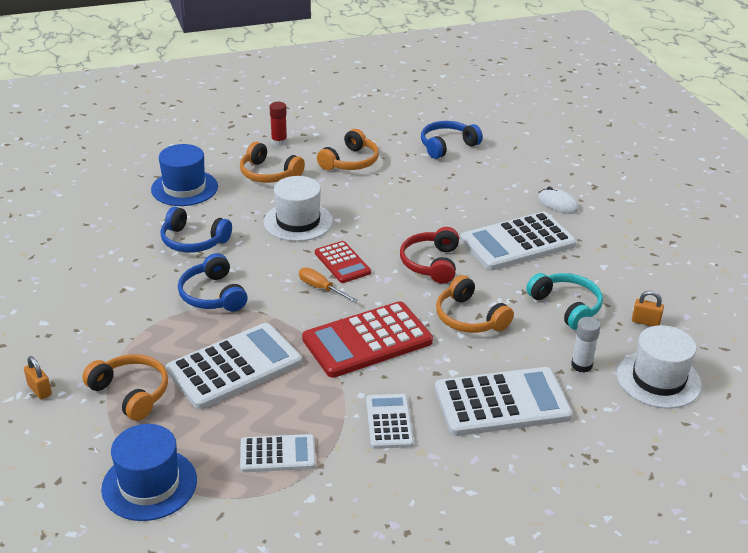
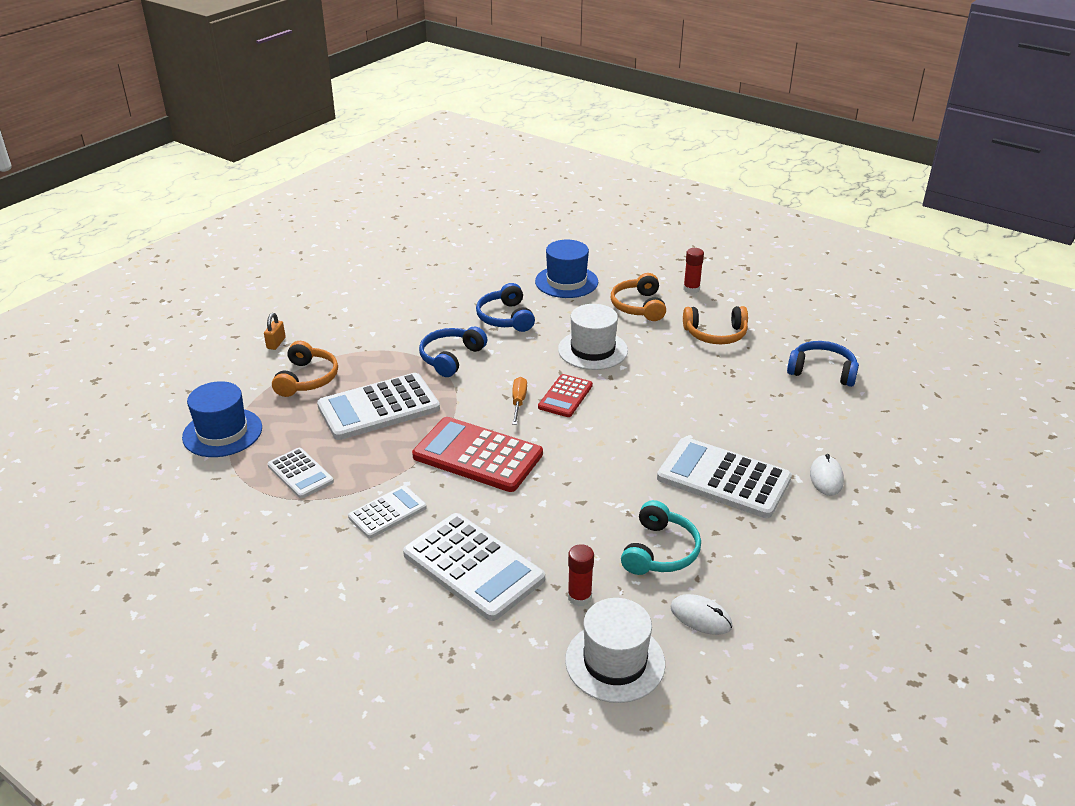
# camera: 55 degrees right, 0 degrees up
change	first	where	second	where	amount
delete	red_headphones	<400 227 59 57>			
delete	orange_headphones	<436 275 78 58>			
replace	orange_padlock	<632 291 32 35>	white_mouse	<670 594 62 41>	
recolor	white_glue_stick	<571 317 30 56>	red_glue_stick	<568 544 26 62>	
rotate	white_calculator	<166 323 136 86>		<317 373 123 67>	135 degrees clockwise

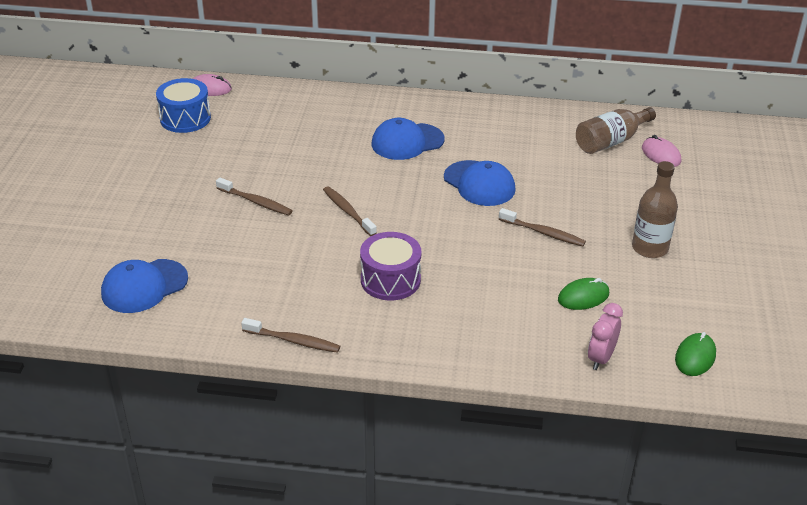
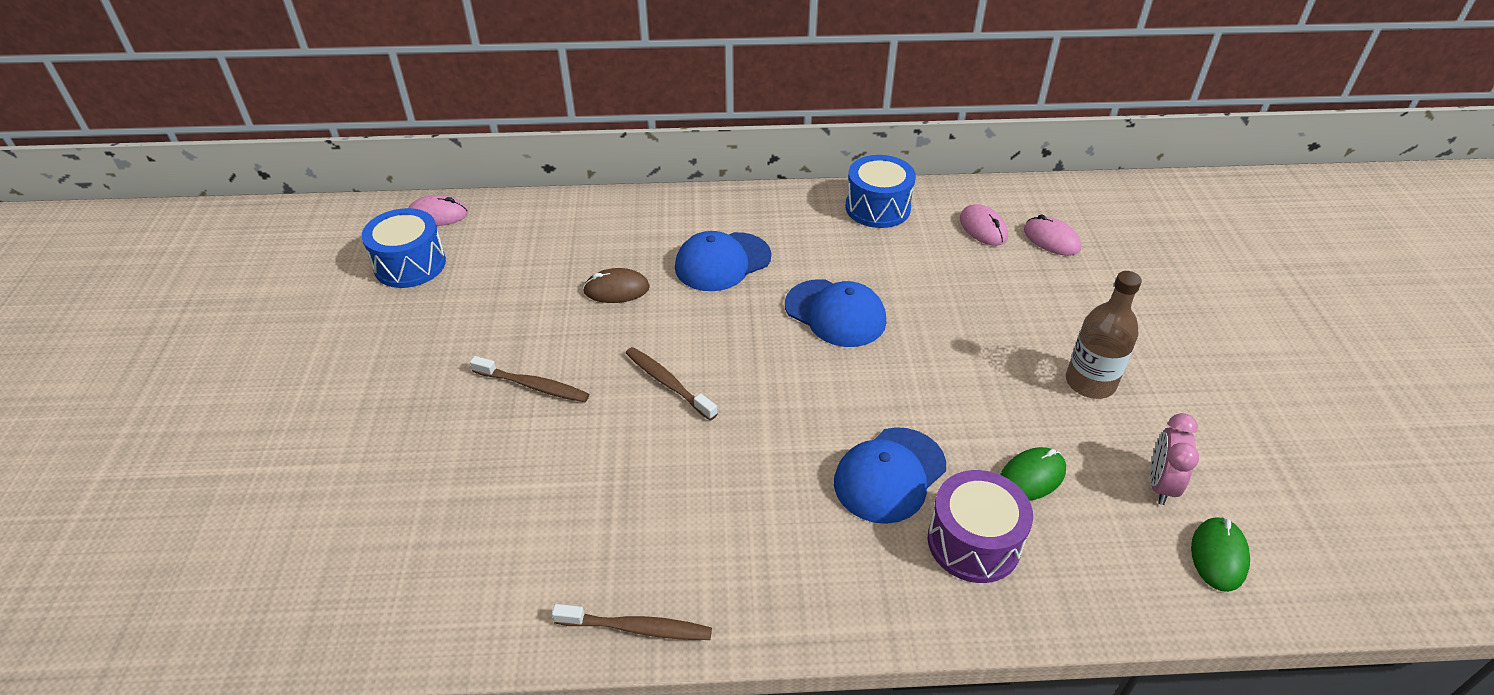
# camera: 10 degrees left, 5 degrees up
change	first	where	second	where	amount
delete	brown_toothbrush	<499 208 87 38>			
insert			brown_mouse	<583 268 67 35>	
insert			blue_drum	<846 155 70 73>	
move	blue_cap	<101 259 87 54>		<834 427 112 97>	
move	purple_drum	<360 232 61 68>		<928 470 105 113>	
move	pink_clock	<588 303 35 67>		<1150 413 49 92>	
replace	brown_bottle	<576 107 80 47>	pink_mouse	<960 204 48 42>	

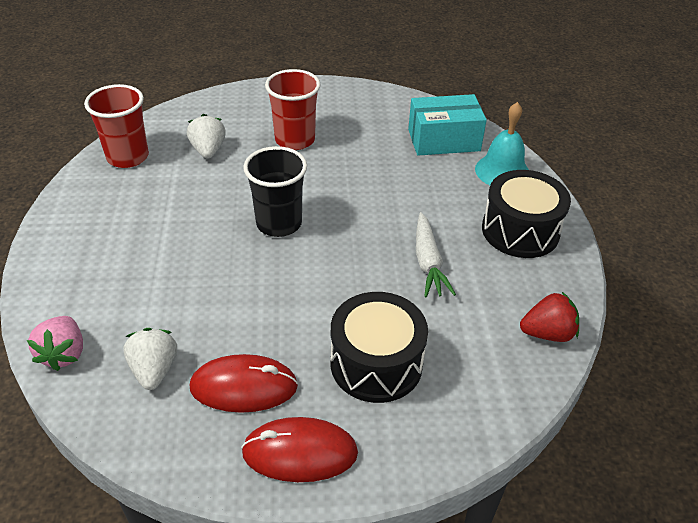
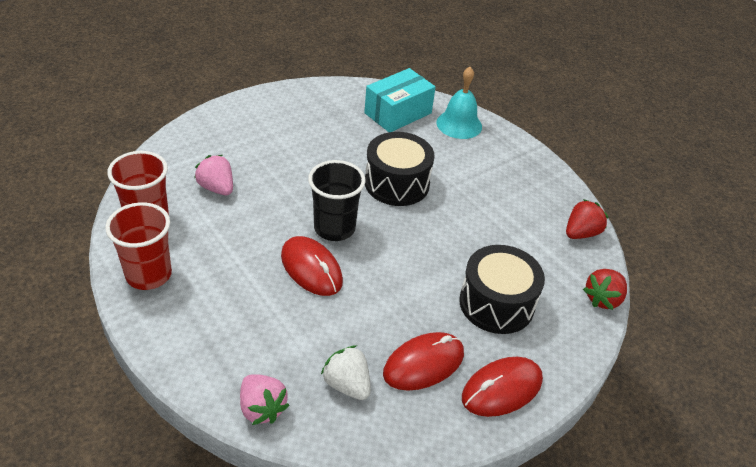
# camera: 35 degrees left, 0 degrees up
change	first	where	second	where	amount
delete	white_carrot	<416 212 40 85>			
insert			red_mouse	<281 236 62 60>	
insert			red_strawberry	<583 269 44 41>	
move	red_cup	<265 69 56 81>		<105 202 67 88>	
move	black_drum	<482 170 89 88>		<365 132 70 74>	
recolor	white_strawberry	<187 114 39 45>	pink_strawberry	<194 155 39 40>	

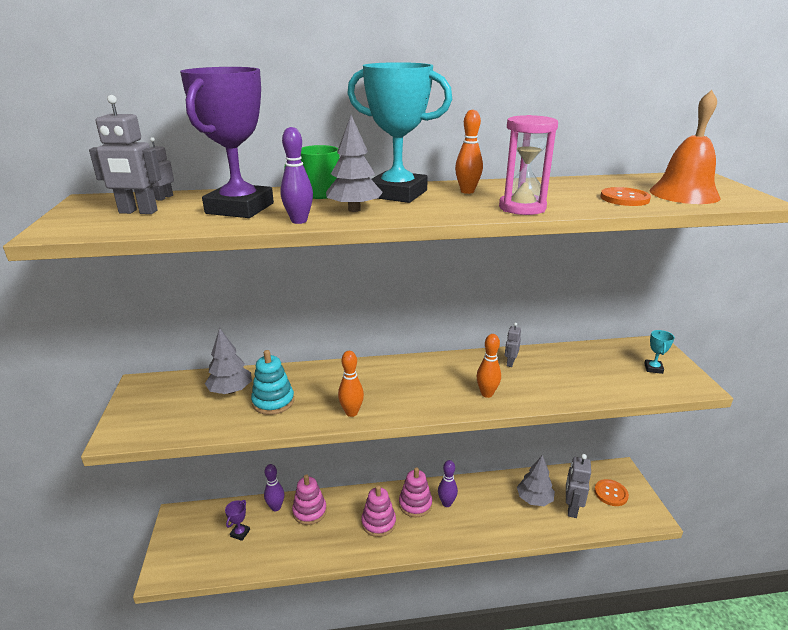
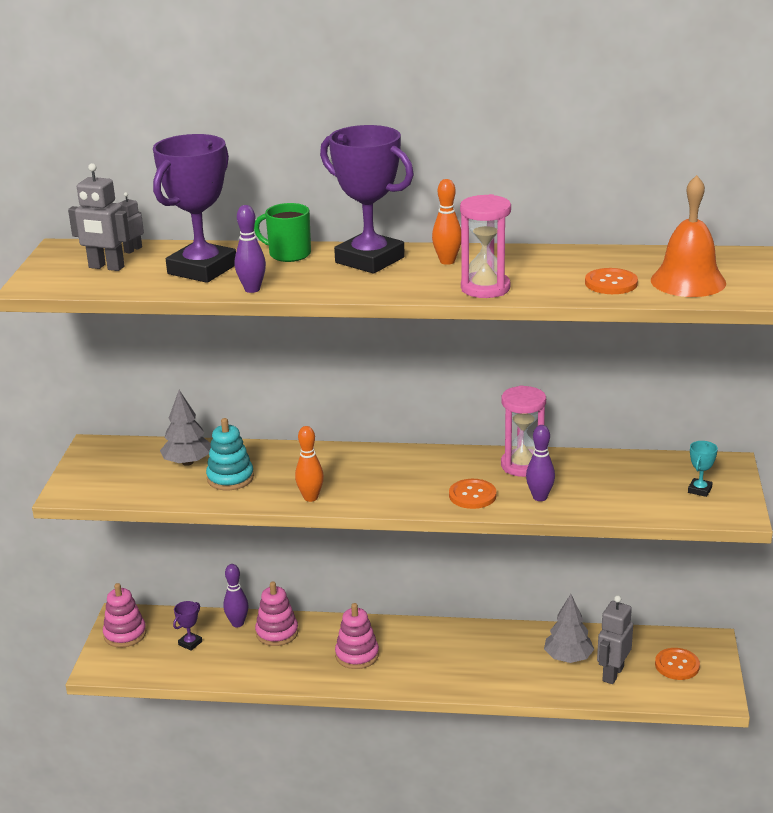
# camera: 15 degrees right, 0 degrees up
change	first	where	second	where	amount
delete	grey_tree	<326 115 57 97>			
move	pink_stacking_toy	<399 467 33 50>		<103 583 43 65>	
move	purple_bowling_pin	<438 460 20 47>		<526 425 29 76>	
replace	orange_bowling_pin	<477 334 24 64>	orange_button	<449 479 48 30>	
replace	grey_robot	<505 323 16 44>	pink_hourglass	<501 385 45 92>	
recolor	turquoise_trophy	<347 62 105 141>	purple_trophy	<320 125 94 148>	

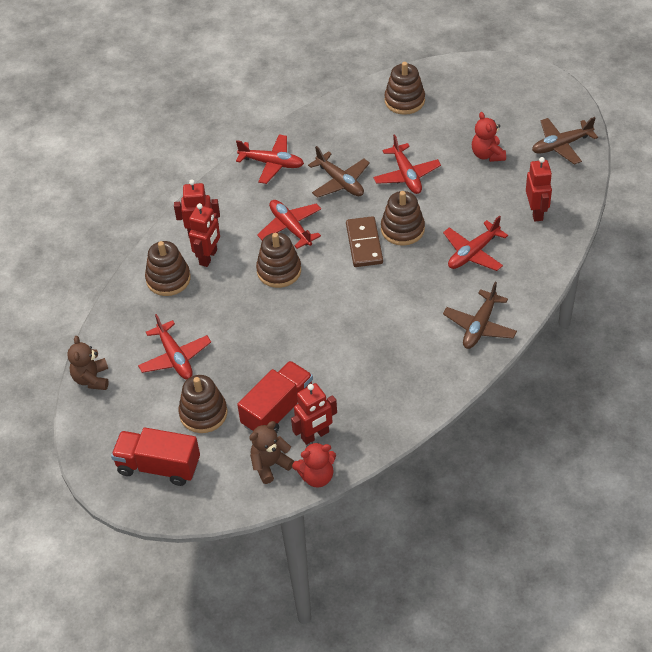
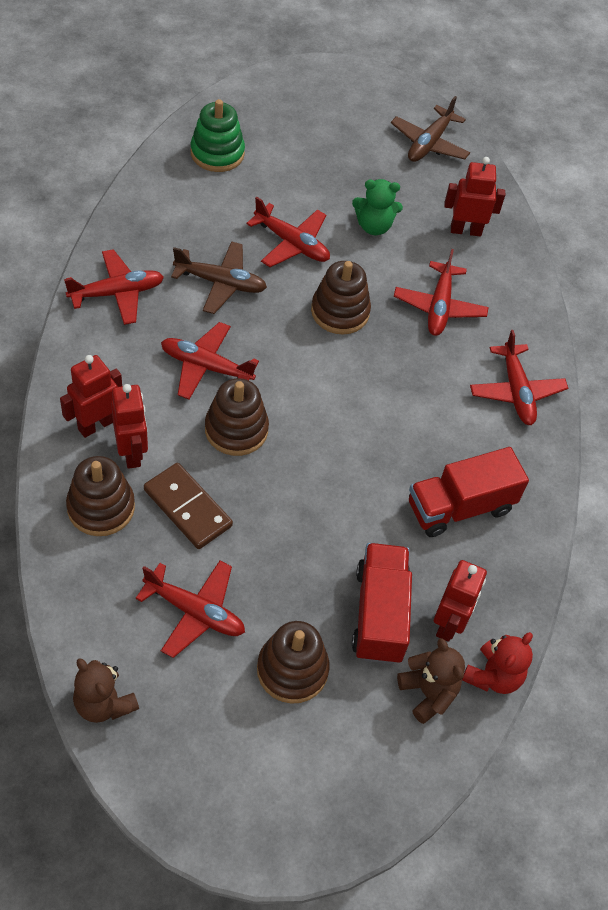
# camera: 45 degrees left, 5 degrees up
change	first	where	second	where	amount
delete	red_teddy_bear	<472 112 34 50>			
insert			green_teddy_bear	<352 179 51 56>	
move	red_truck	<111 428 89 58>		<409 447 120 90>	
move	brown_domino	<346 216 37 51>		<144 463 89 86>	
recolor	brown_stacking_toy	<384 62 41 53>	green_stacking_toy	<190 99 55 73>	
recolor	brown_plane	<443 282 74 67>	red_plane	<470 330 98 95>	
rotate	brown_teddy_bear	<249 421 46 63>		<397 638 68 86>	135 degrees clockwise
rotate	red_robot	<526 157 26 65>		<444 157 61 79>	45 degrees counterclockwise

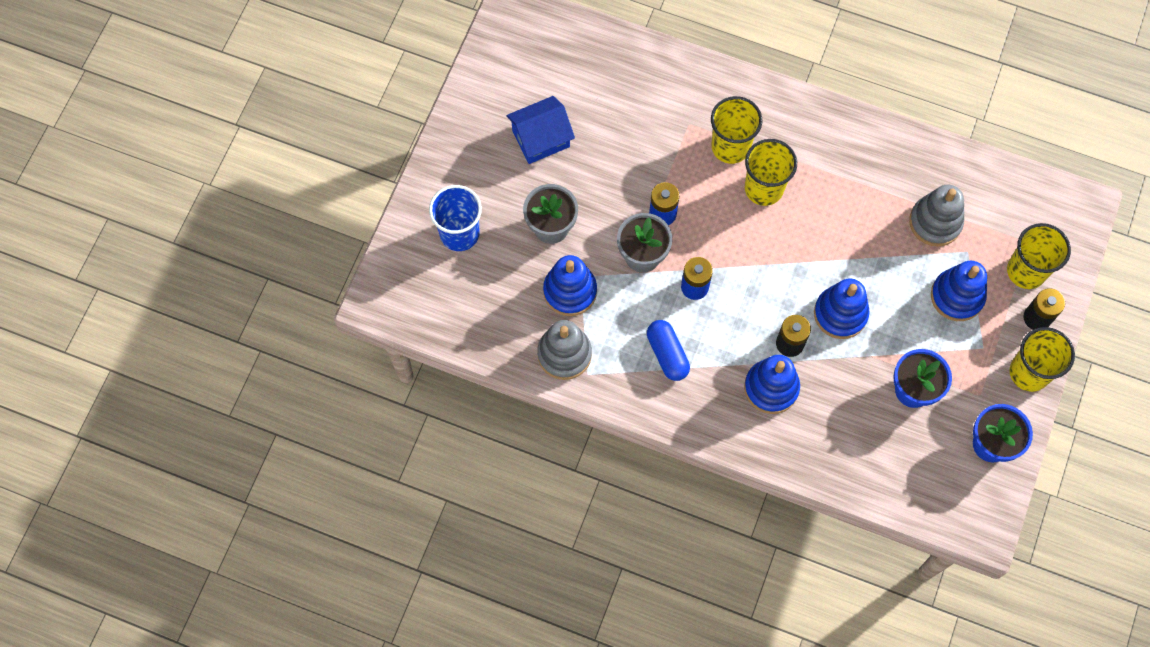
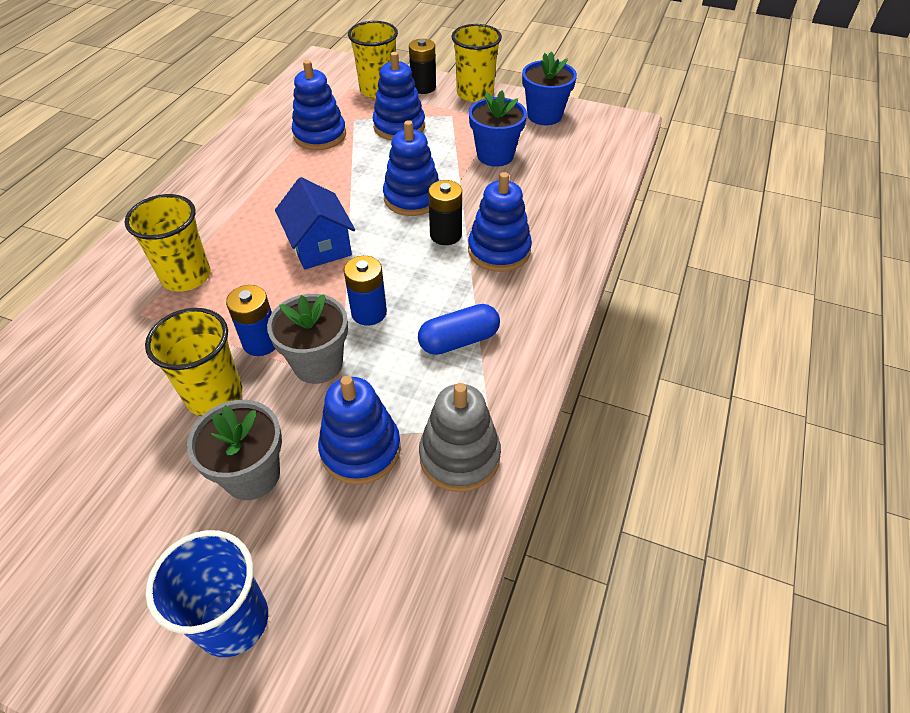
# camera: 90 degrees left, 20 degrees down
change	first	where	second	where	amount
move	blue_house	<506 96 69 68>		<275 177 80 92>	
move	yellow_cup	<745 139 52 67>		<145 308 97 108>	
recolor	grey_stacking_toy	<909 185 55 62>	blue_stacking_toy	<292 60 54 90>	

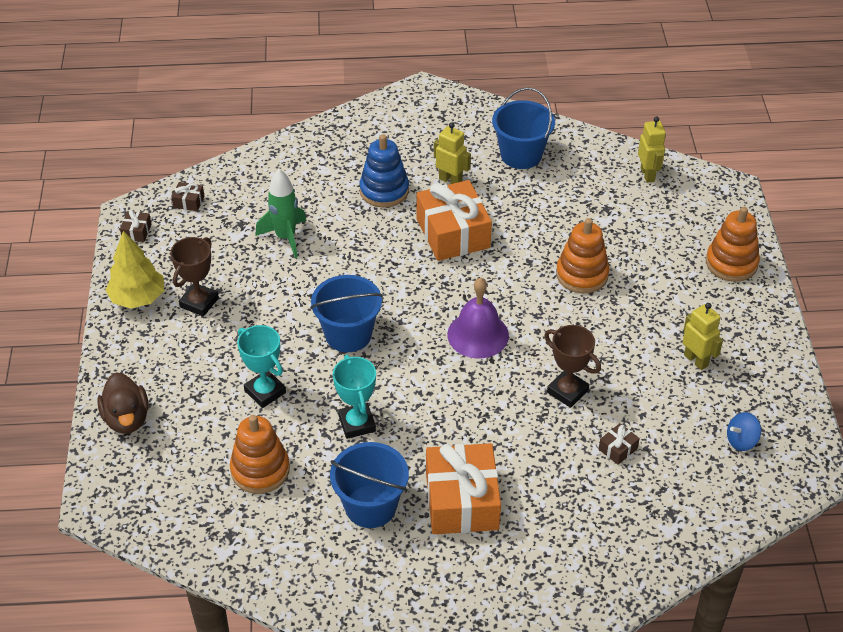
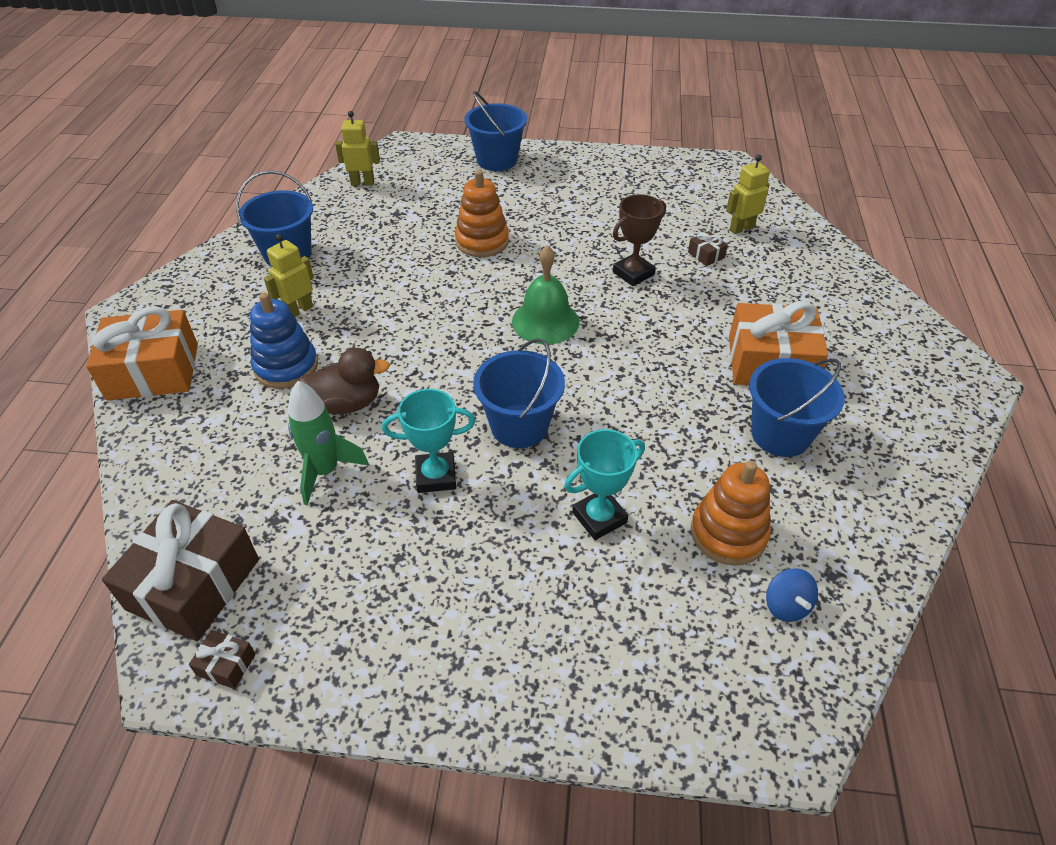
# camera: 80 degrees left, 0 degrees up
change	first	where	second	where	amount
delete	yellow_tree	<105 231 59 78>			
delete	brown_trophy	<170 237 49 80>			
move	brown_duck	<97 372 52 62>		<299 348 91 66>	
move	turquoise_trophy	<333 355 43 84>		<382 389 94 104>	
move	orange_gift	<416 180 76 81>		<86 306 112 95>	
move	yellow_robot	<683 303 40 67>		<726 155 44 79>	
move	blue_spinning_top	<727 412 34 39>		<766 568 52 54>	
replace	orange_stacking_toy	<706 207 54 75>	blue_bucket	<464 91 63 80>	
recolor	purple_bell	<447 278 62 80>	green_bell	<512 245 67 99>	
resize	brown_gift	<171 182 33 29>		<102 500 157 141>	x2.44

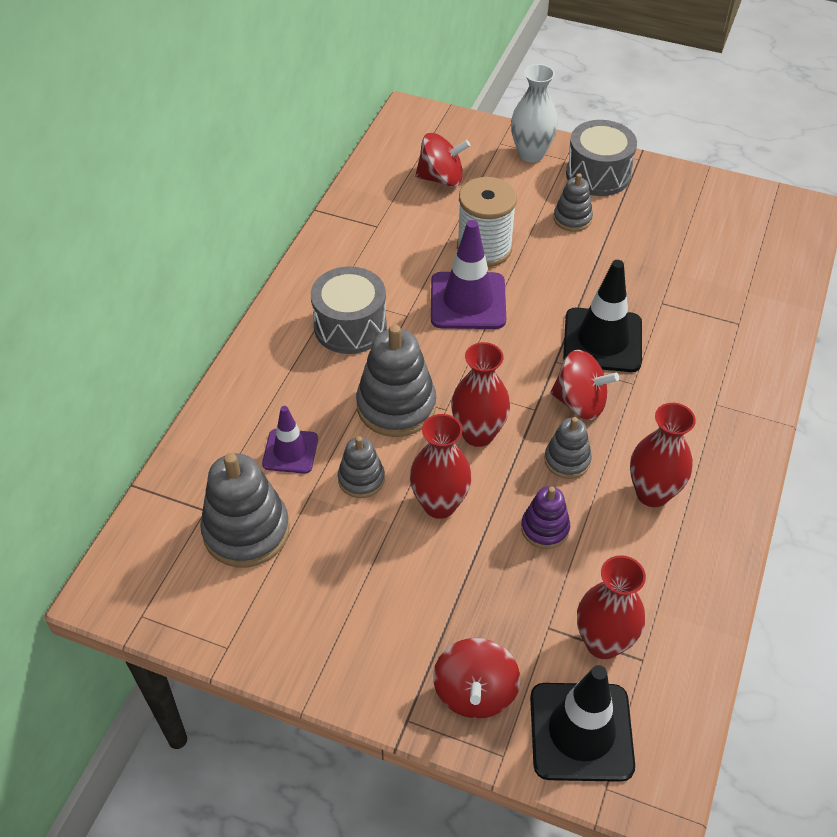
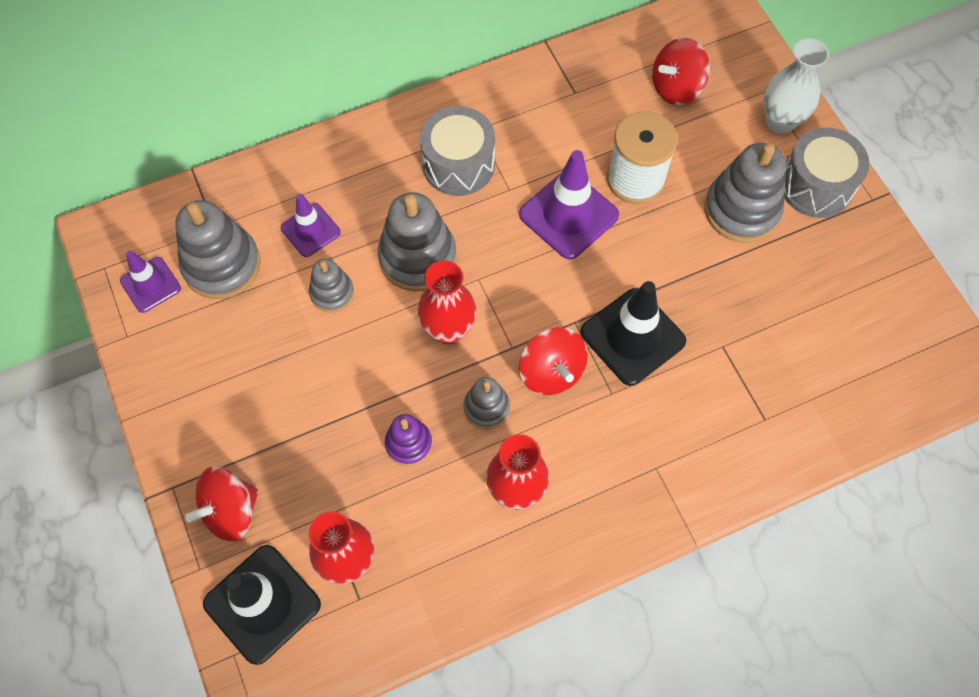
# camera: 45 degrees right, 15 degrees up
change	first	where	second	where	amount
delete	red_vase	<410 414 62 105>			
insert			purple_traffic_cone	<120 250 61 63>	
rotate	red_spinning_top	<415 133 55 54>		<652 38 58 67>	105 degrees clockwise
resize	grey_stacking_toy	<554 173 39 59>		<704 143 82 100>	x1.78

